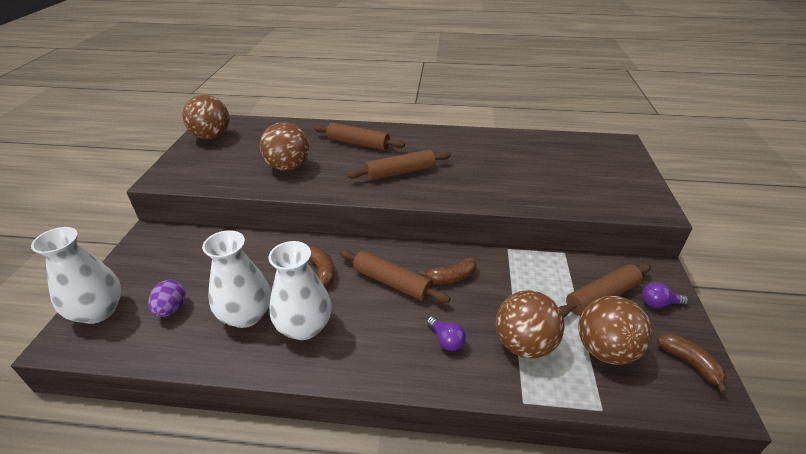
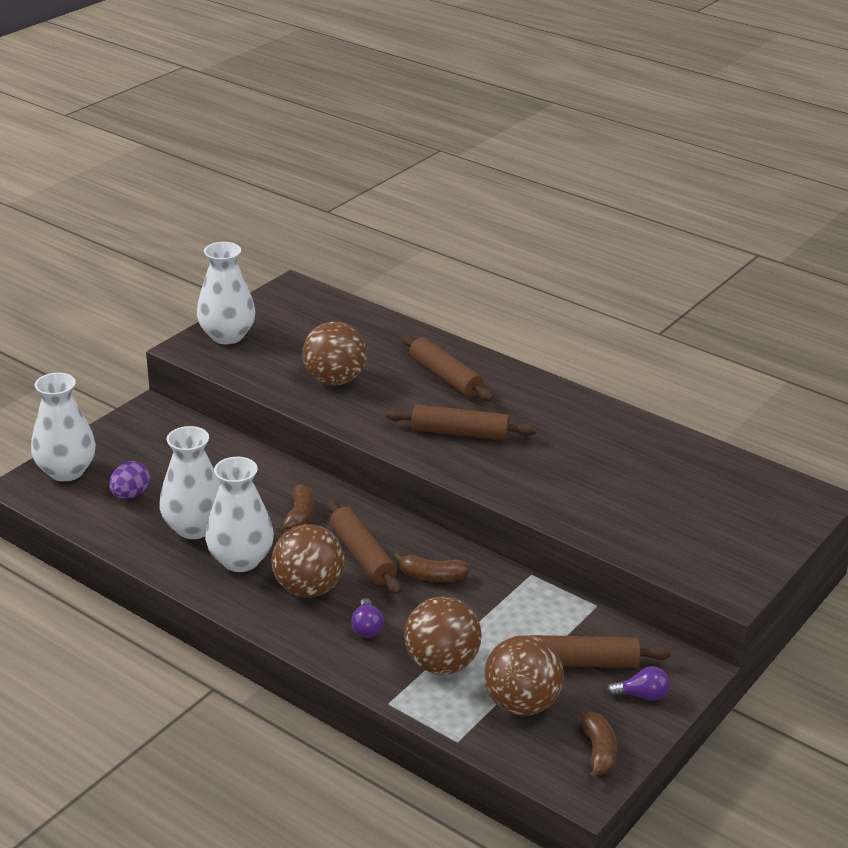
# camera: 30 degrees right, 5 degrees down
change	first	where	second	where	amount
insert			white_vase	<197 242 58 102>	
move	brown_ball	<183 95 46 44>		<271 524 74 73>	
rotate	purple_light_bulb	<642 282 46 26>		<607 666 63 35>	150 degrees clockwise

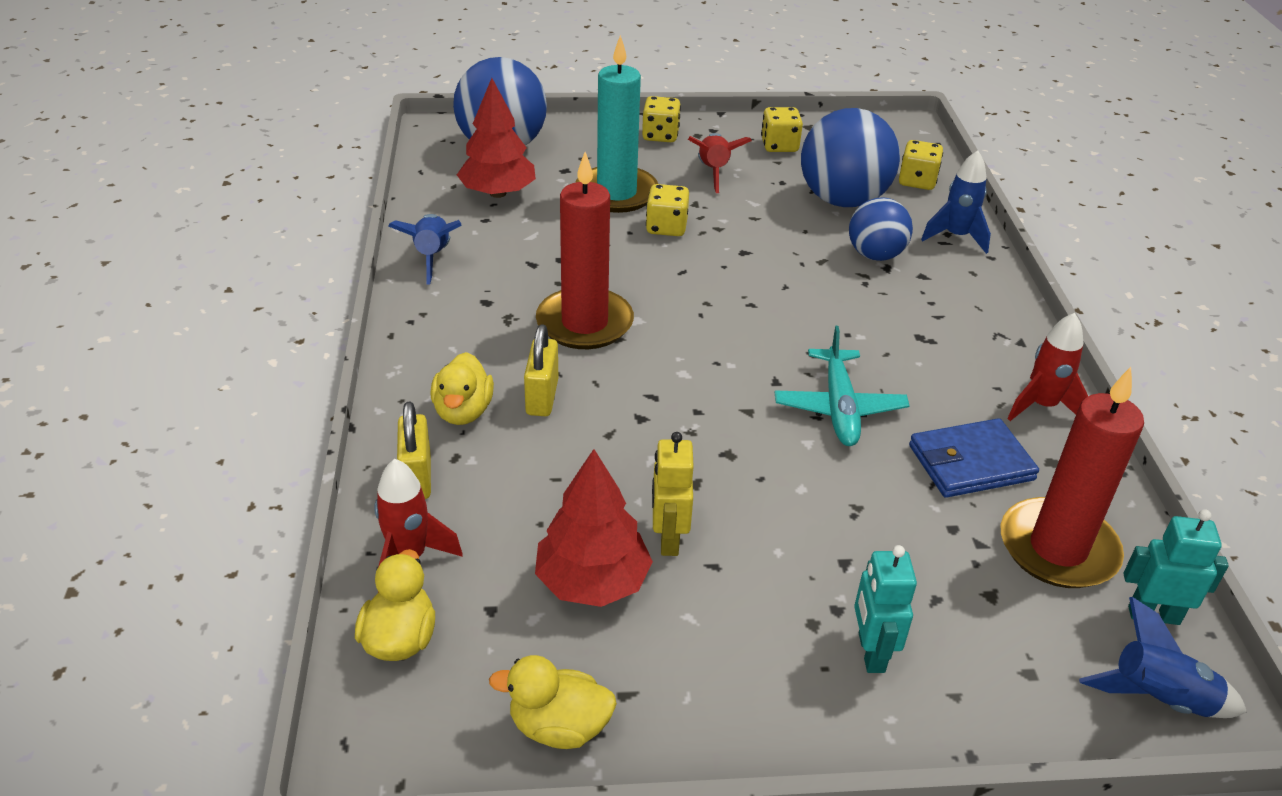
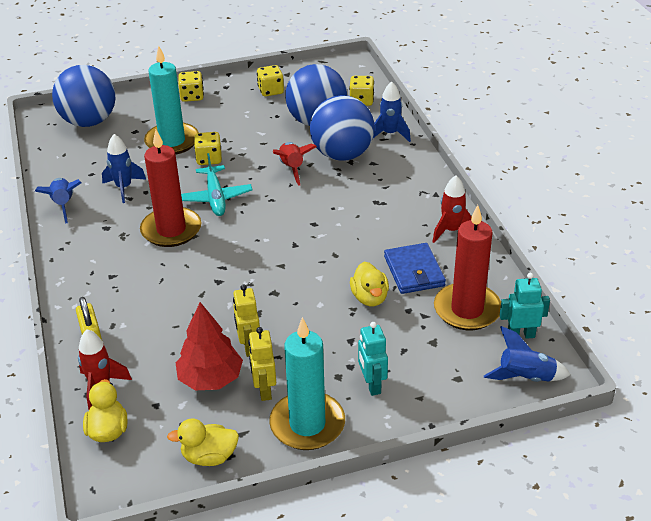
# camera: 10 degrees left, 0 degrees up
change	first	where	second	where	amount
delete	red_tree	<457 78 79 120>			
delete	yellow_padlock	<524 324 34 92>			
insert			blue_rocket	<102 134 44 69>	
insert			yellow_robot	<248 327 28 74>	
insert			turquoise_candle	<269 317 76 133>	
move	yellow_duck	<430 352 64 73>		<350 262 39 44>	
move	red_rocket	<688 133 64 60>		<273 142 44 44>	
move	turquoise_plane	<775 326 135 120>		<181 153 72 63>	
rotate	blue_wallet	<909 418 130 80>		<384 243 62 51>	75 degrees counterclockwise
resize	blue_ball	<849 197 64 64>		<310 95 65 66>	x1.65

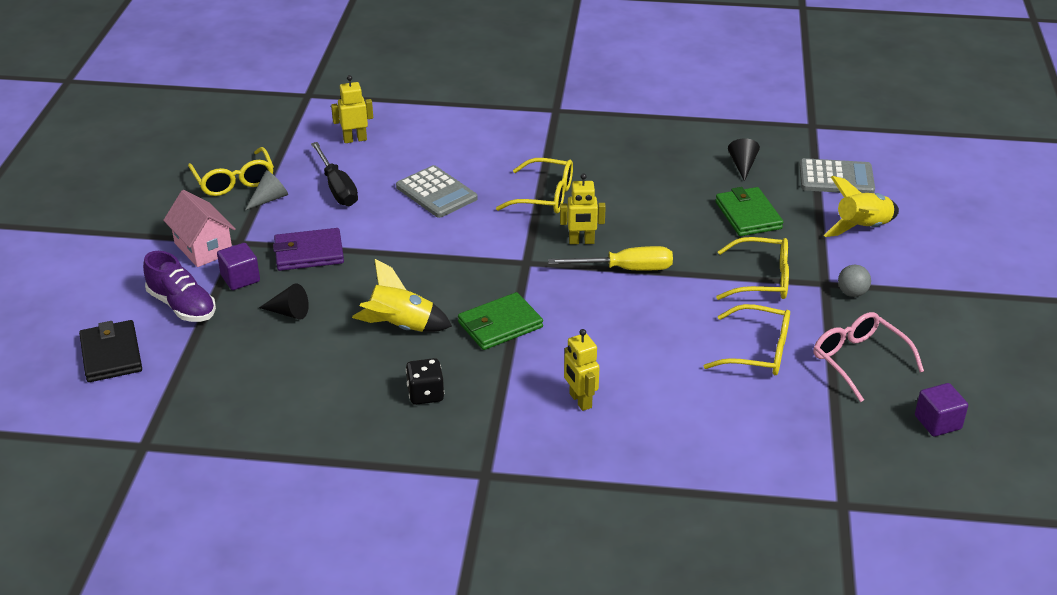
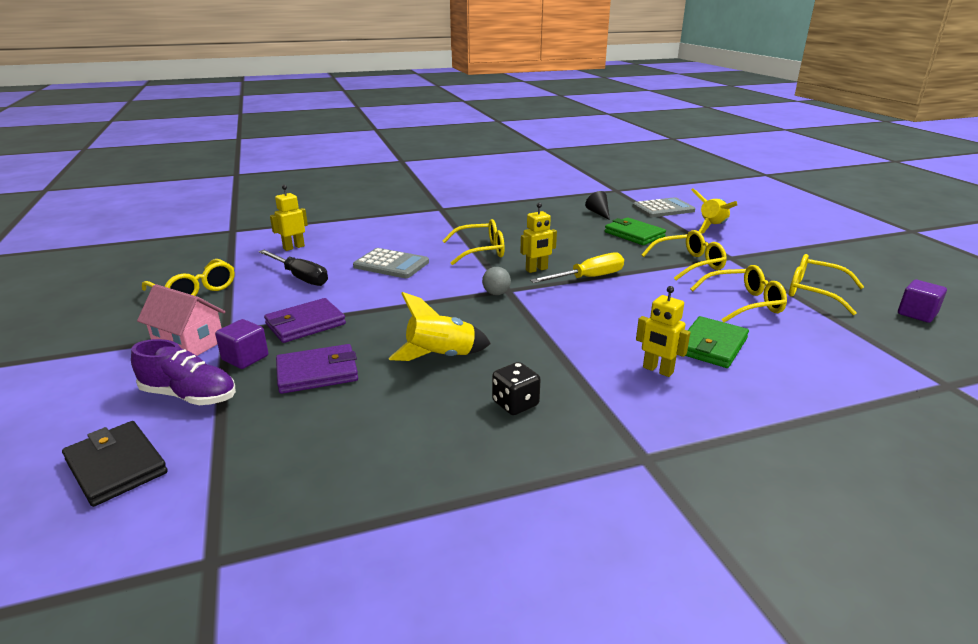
# camera: 25 degrees left, 10 degrees down
change	first	where	second	where	amount
delete	grey_cone	<245 170 43 40>			
move	green_wallet	<458 292 85 58>		<685 316 64 52>	
move	grey_ball	<838 265 33 32>		<482 267 29 28>	
replace	black_cone	<259 283 50 37>	purple_wallet	<276 344 82 50>	
recolor	pink_glasses	<813 312 111 90>	yellow_glasses	<789 254 75 61>	

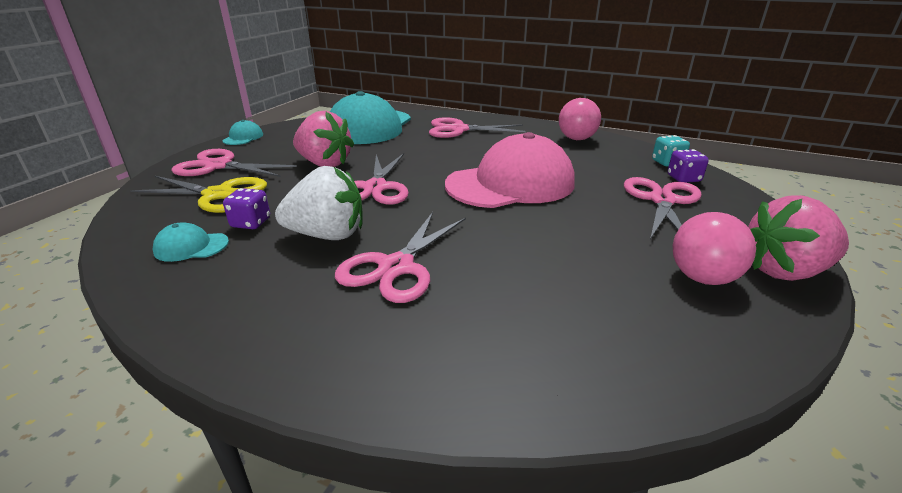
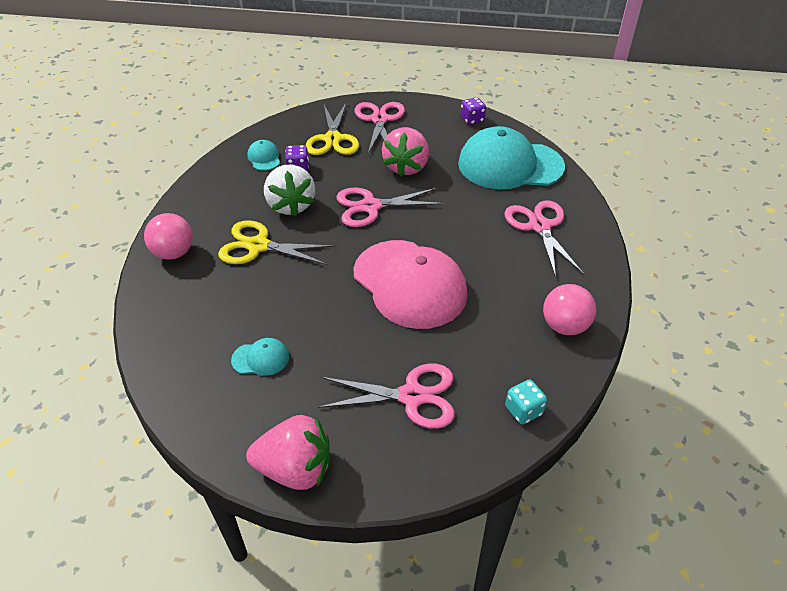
# camera: 75 degrees right, 15 degrees up
change	first	where	second	where	amount
move	turquoise_cap	<222 120 41 25>		<231 338 58 38>	
move	purple_dice	<668 149 41 34>		<460 97 26 28>	
move	pink_ball	<672 212 84 73>		<144 213 49 47>	
recolor	pink_scissors	<335 212 131 91>	yellow_scissors	<218 220 118 45>	
rotate	pink_strawberry	<748 195 101 86>		<246 415 84 75>	120 degrees clockwise

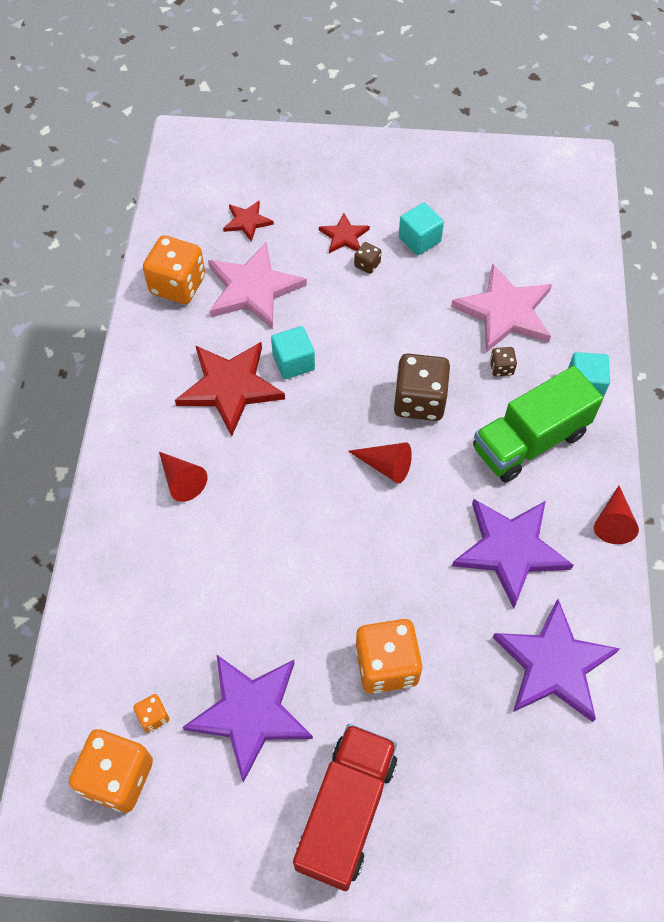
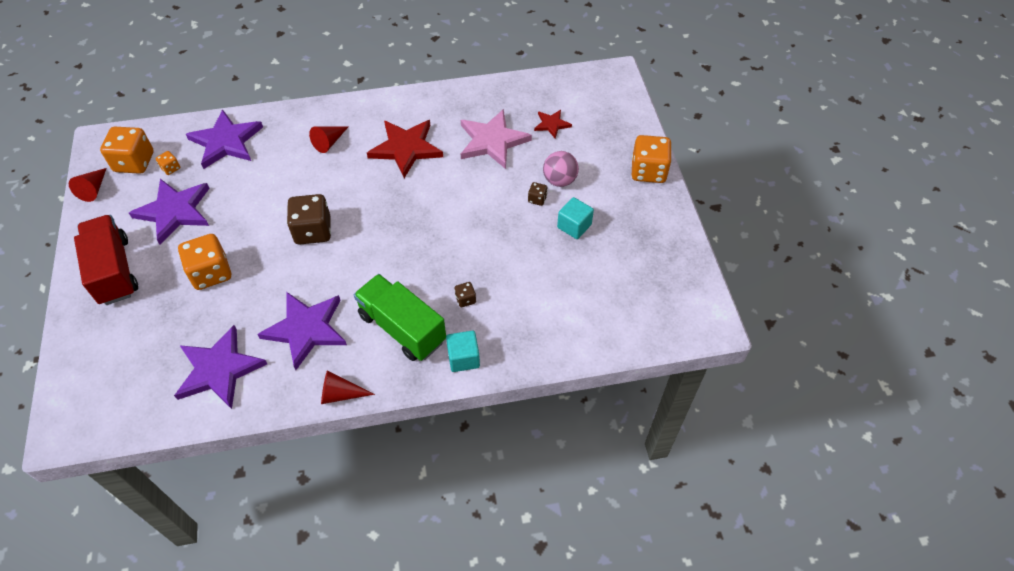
# camera: 75 degrees right, 5 degrees down
change	first	where	second	where	amount
delete	turquoise_cube	<271 326 44 53>			
delete	pink_star	<451 263 101 90>			
insert			purple_star	<186 109 77 60>	
move	orange_dice	<143 235 62 69>		<632 135 40 48>	
move	red_cone	<348 442 64 42>		<69 168 38 34>	
move	brown_dice	<393 353 57 68>		<287 194 44 51>	
replace	red_star	<319 213 51 40>	pink_ball	<543 151 36 36>	
rotate	red_truck	<293 724 104 167>		<74 215 64 90>	120 degrees counterclockwise

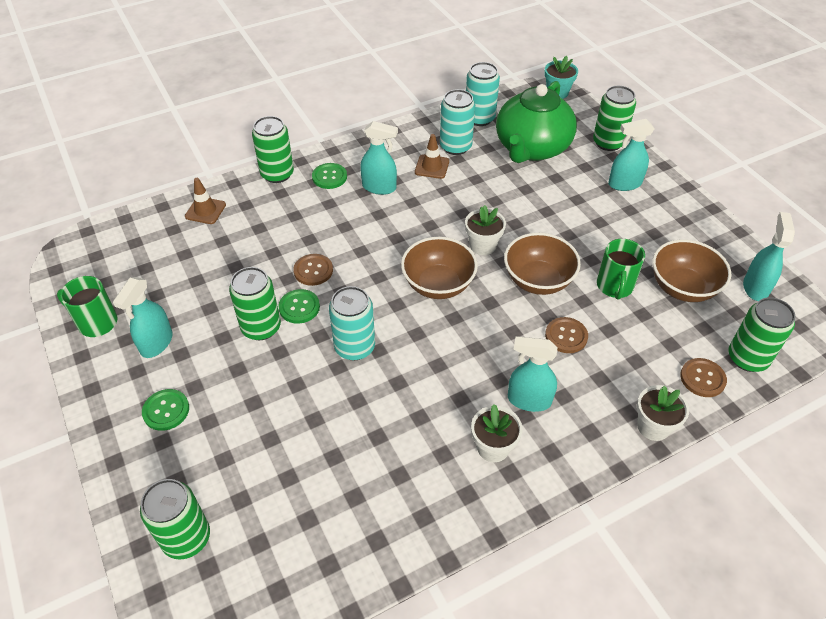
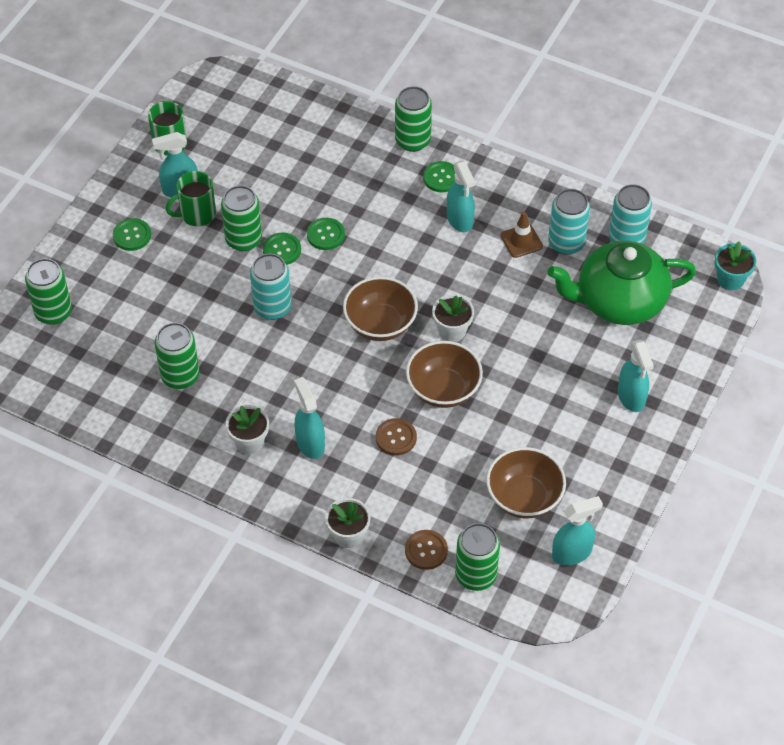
# camera: 55 degrees right, 5 degrees up
change	first	where	second	where	amount
delete	brown_traffic_cone	<185 178 41 46>			
move	green_can	<593 86 43 65>		<155 323 44 66>	
move	green_mug	<597 239 48 61>		<165 171 51 55>	
recolor	brown_button	<293 254 40 32>	green_button	<307 218 38 32>	
rotate	turquoise_spray_bottle	<608 119 46 72>		<618 340 36 72>	150 degrees counterclockwise

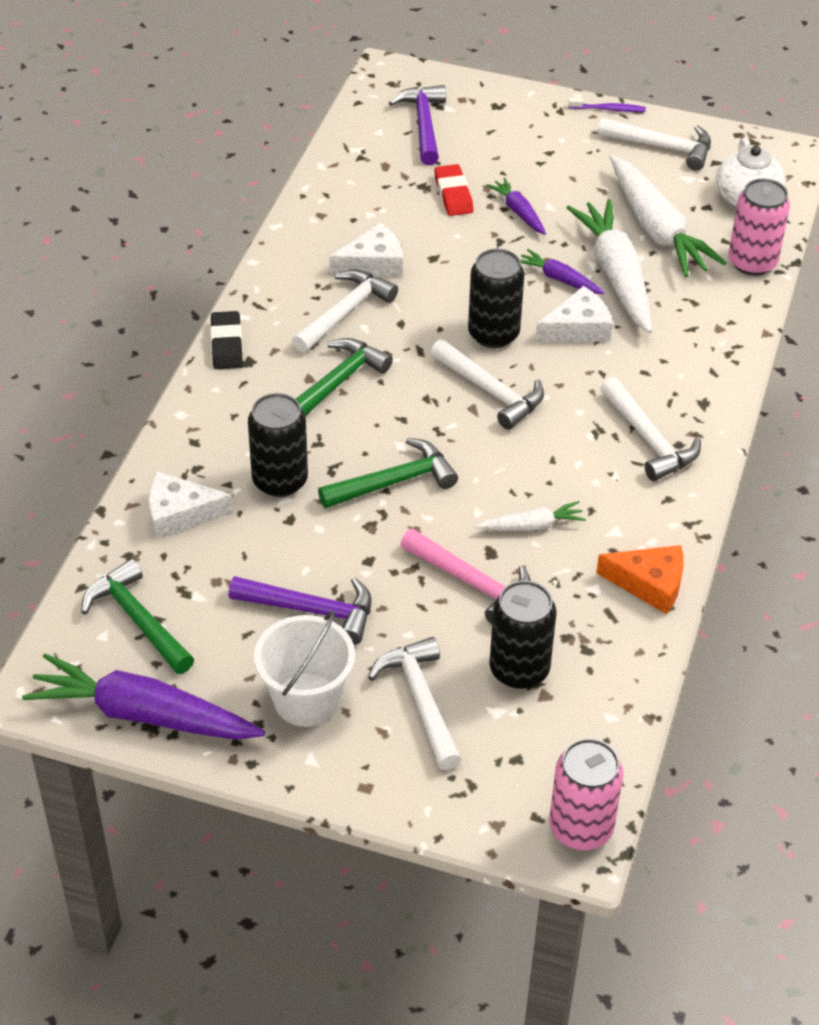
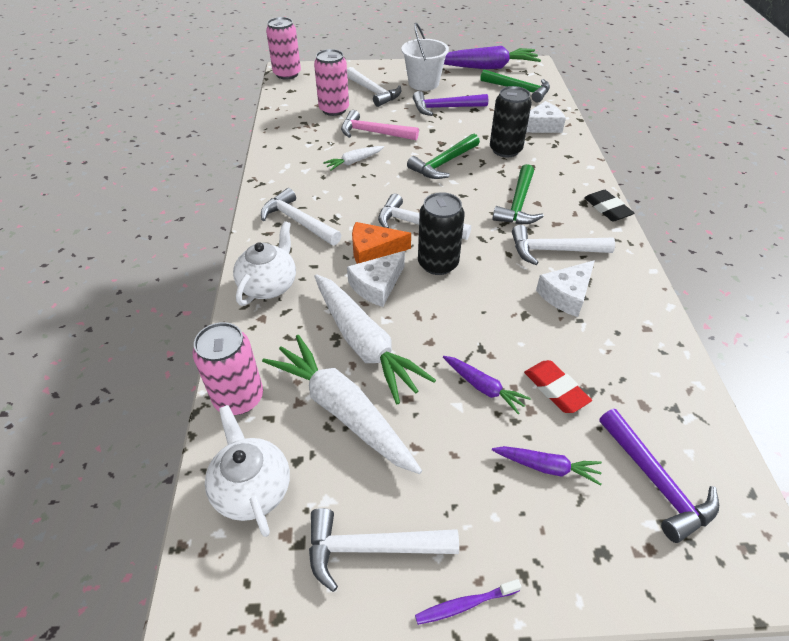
# camera: 160 degrees right, 0 degrees up
change	first	where	second	where	amount
insert			white_teapot	<233 221 63 85>	
move	purple_carrot	<520 249 85 45>		<492 446 110 40>	
move	orange_cheese	<596 545 88 69>		<352 222 59 42>	
recolor	black_can	<490 580 66 109>	pink_can	<314 49 35 67>	
rotate	white_hammer	<292 270 106 83>		<512 225 103 40>	75 degrees clockwise

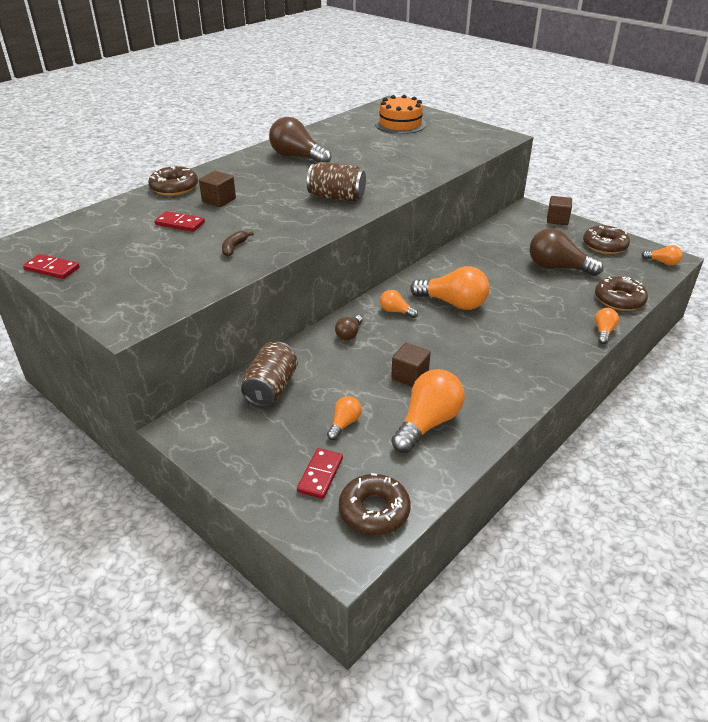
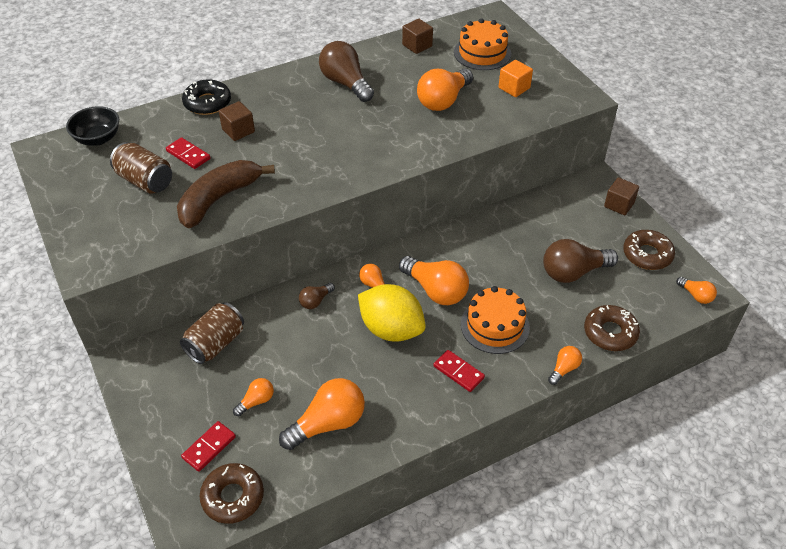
# camera: 20 degrees right, 10 degrees up
change	first	where	second	where	amount
insert			black_bowl	<66 106 53 40>	
insert			yellow_lemon	<358 284 68 58>	
insert			orange_light_bulb	<417 68 56 43>	
insert			orange_cake	<461 286 69 68>	
insert			orange_cube	<499 60 34 37>	
move	red_domino	<23 254 57 25>		<434 350 51 42>	
move	brown_can	<307 162 59 40>		<110 142 62 52>	
move	brown_cube	<391 343 40 44>		<402 19 31 35>	
recolor	brown_donut	<148 166 50 30>	black_donut	<182 79 49 36>	
rotate	brown_light_bulb	<530 228 73 48>		<543 239 75 44>	60 degrees counterclockwise
resize	brown_banana	<222 231 32 26>		<177 160 98 68>	x2.46

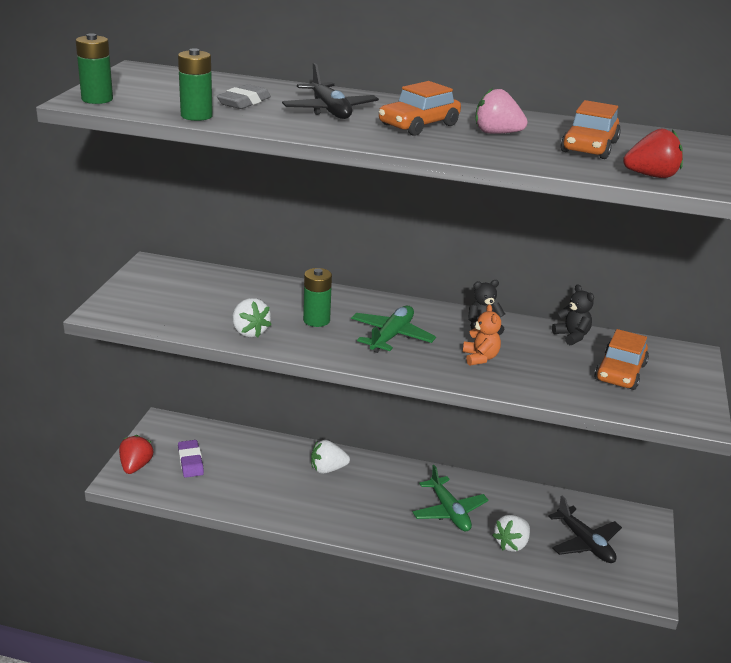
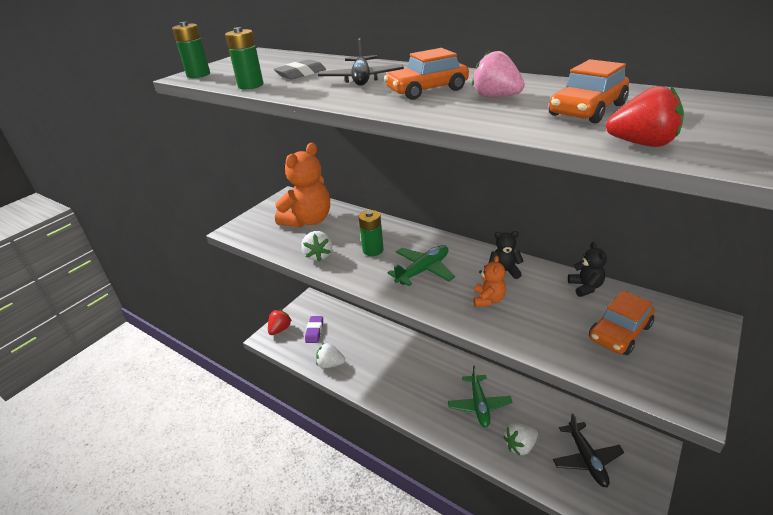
# camera: 25 degrees right, 5 degrees up
change	first	where	second	where	amount
insert			orange_teddy_bear	<275 143 55 85>	
move	white_strawberry	<311 440 39 34>		<316 343 29 25>	

